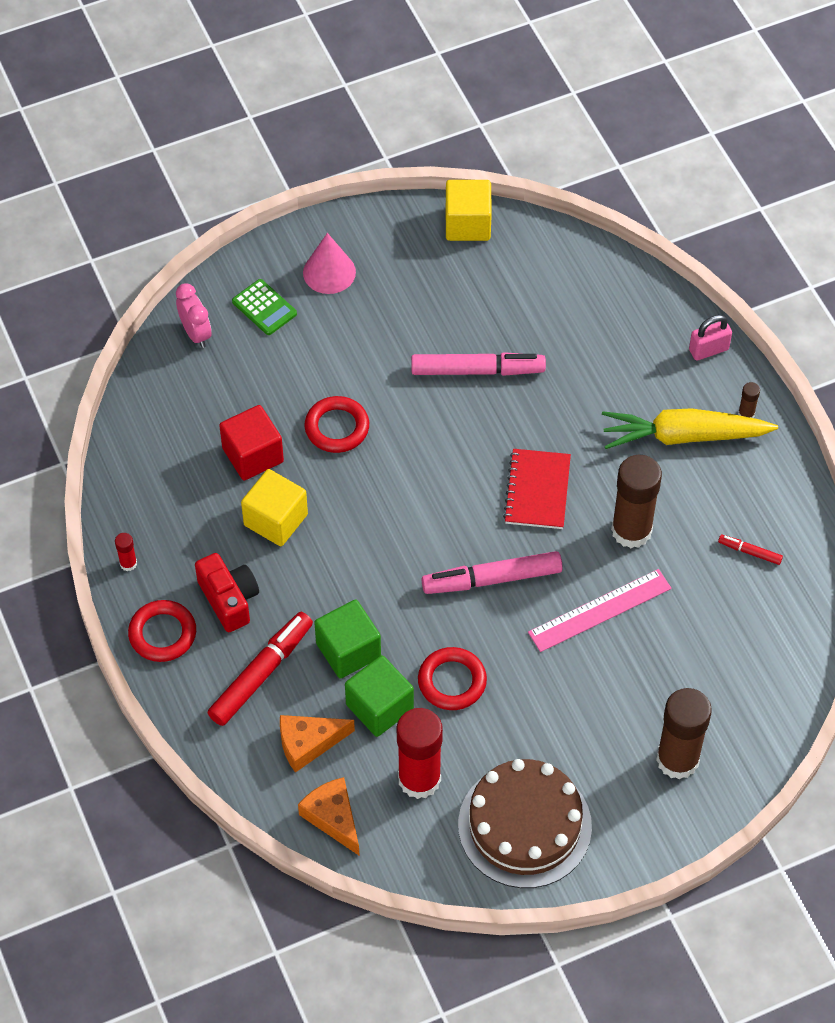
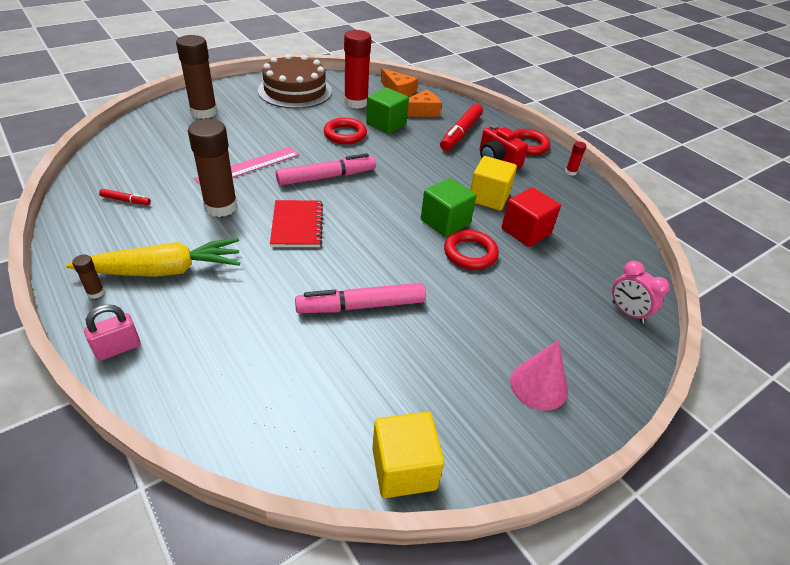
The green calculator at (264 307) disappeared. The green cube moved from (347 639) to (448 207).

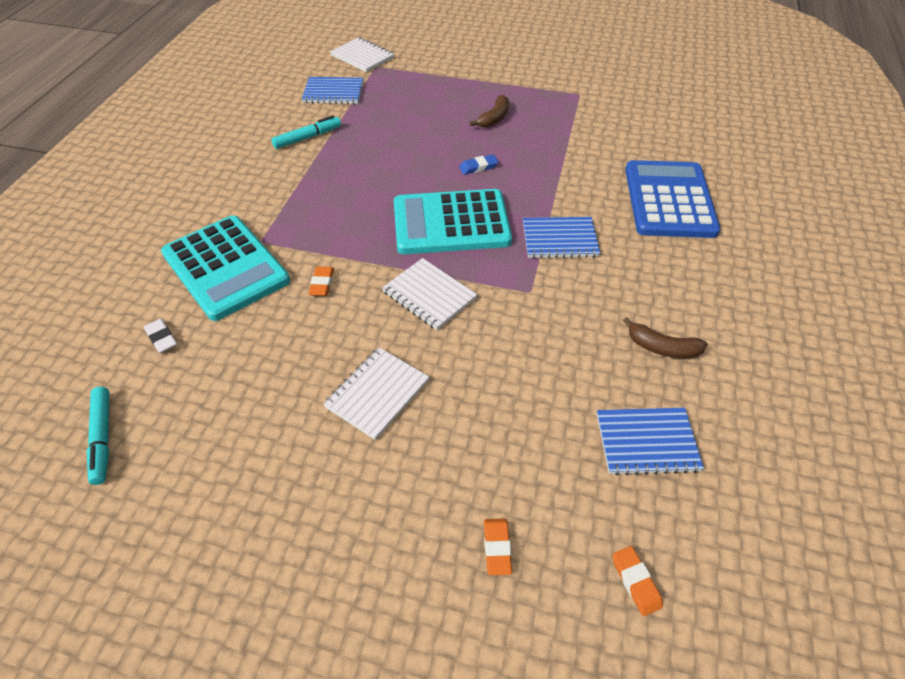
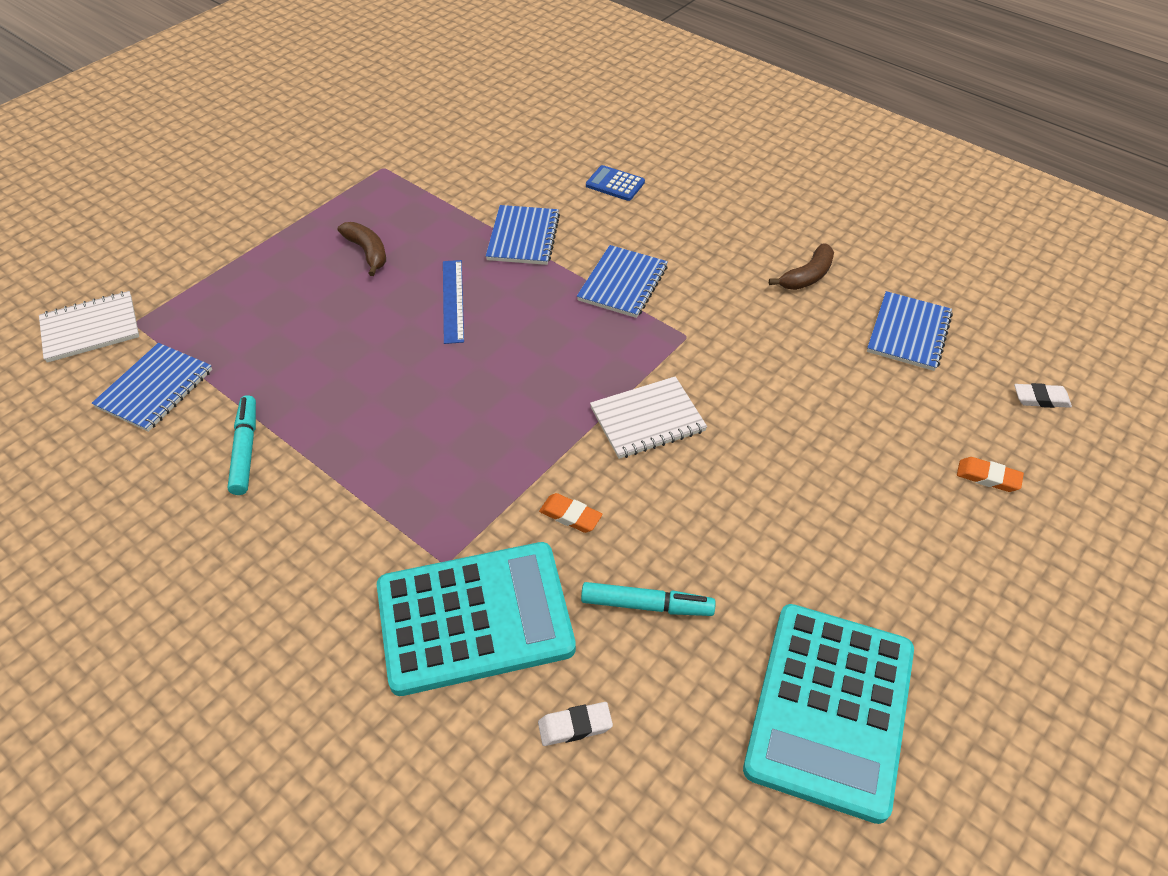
The blue eraser at (478 165) was replaced by the blue ruler at (453 302). The blue calculator at (673 199) changed to 0.41 times the size. The turquoise calculator moved from (453 221) to (828 714). The white notebook at (376 393) disappeared. The turquoise marker moved from (98 436) to (648 599). The orange eraser at (637 581) became the white eraser at (1043 395). The blue notebook at (523 235) appeared.

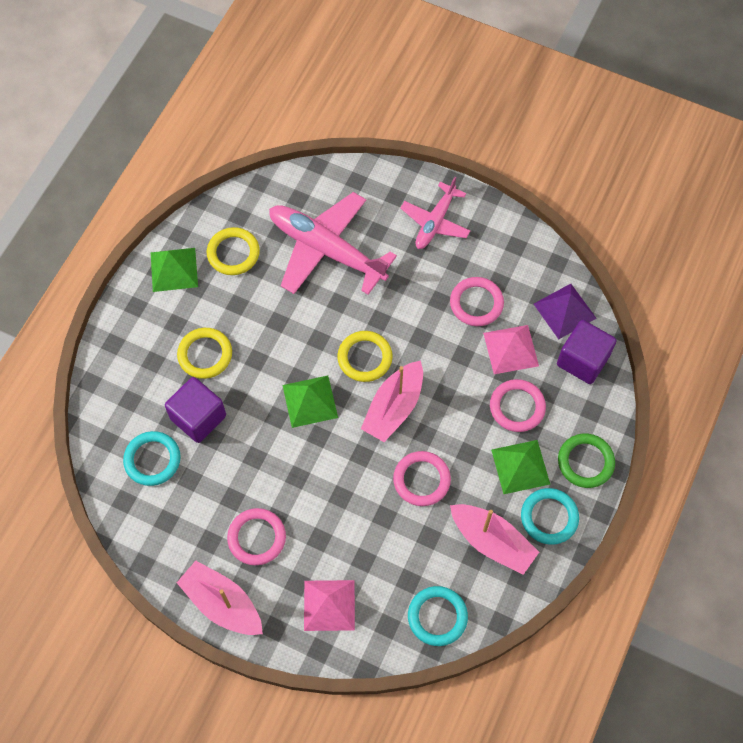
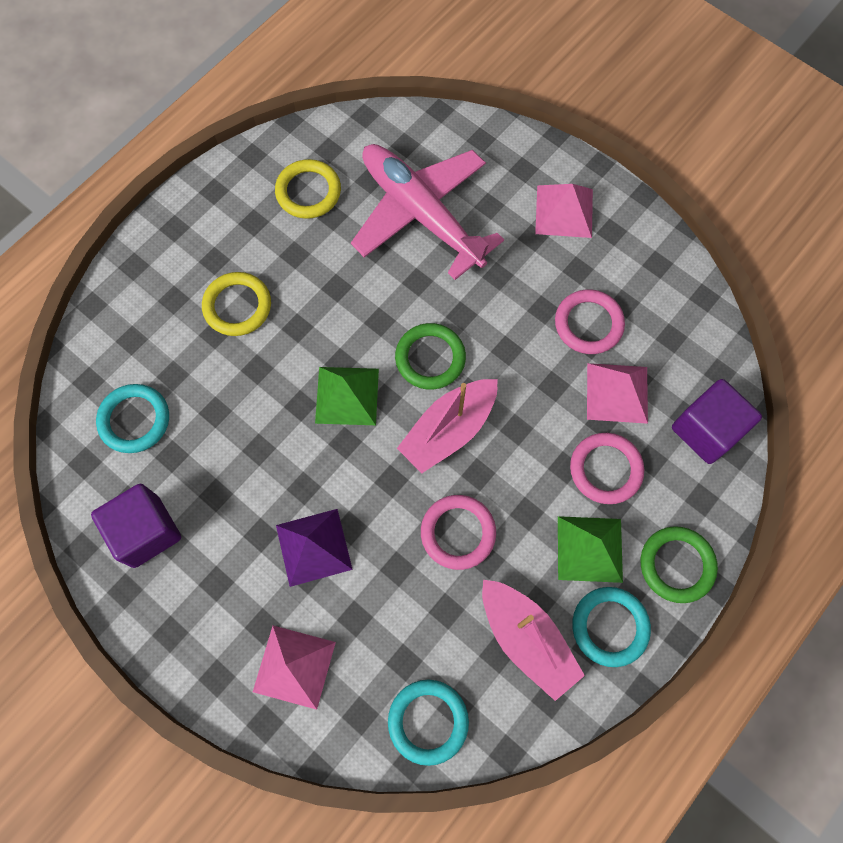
The pink plane at (435 213) was replaced by the pink pyramid at (564 211). The green pyramid at (174 270) disappeared. The purple pyramid moved from (565 311) to (314 548). The yellow ring at (365 356) became the green ring at (430 356). The purple cube moved from (195 410) to (136 526). The pink ring at (256 536) disappeared. The pink boat at (220 598) disappeared.

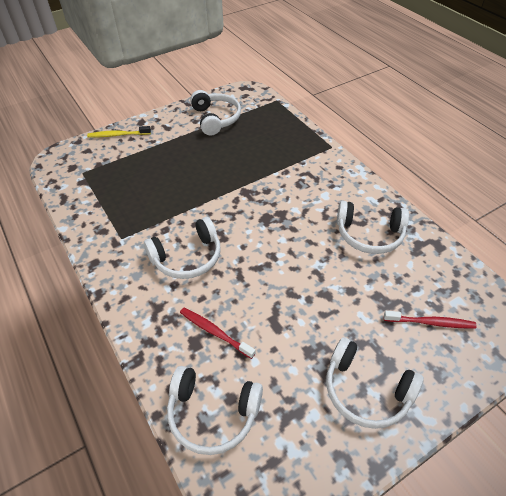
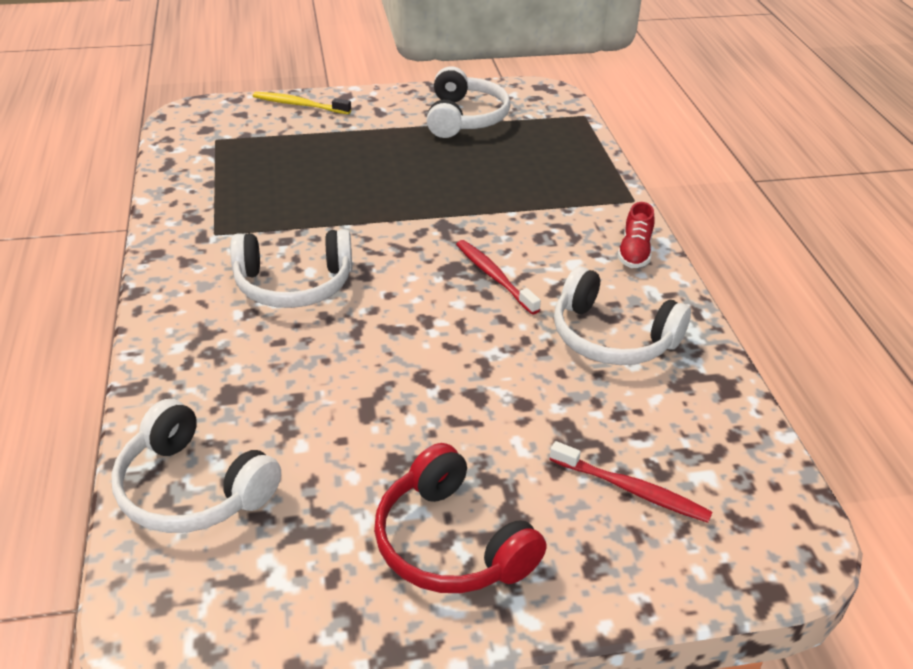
The red toothbrush moved from (217 333) to (498 277). The white headphones at (375 383) became the red headphones at (460 518). The red shoe at (636 235) appeared.

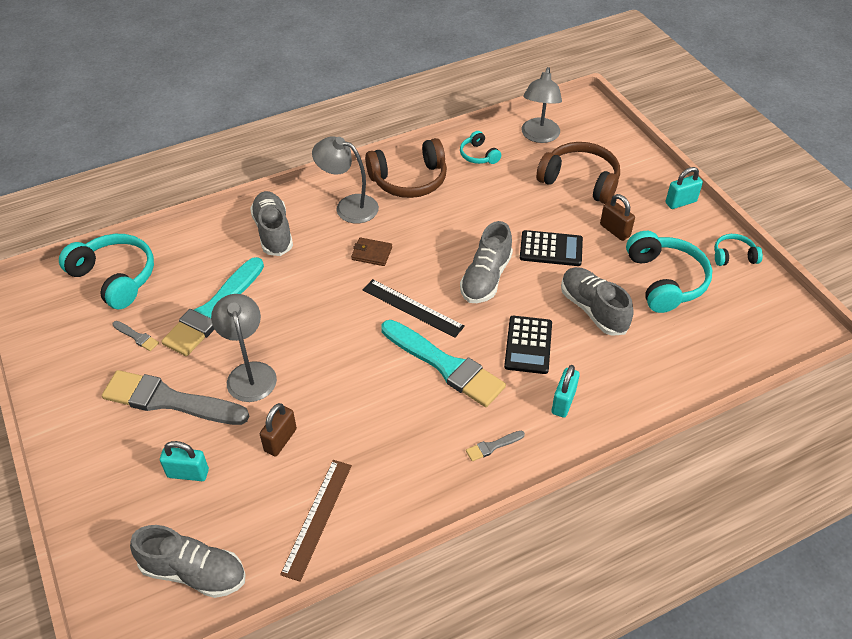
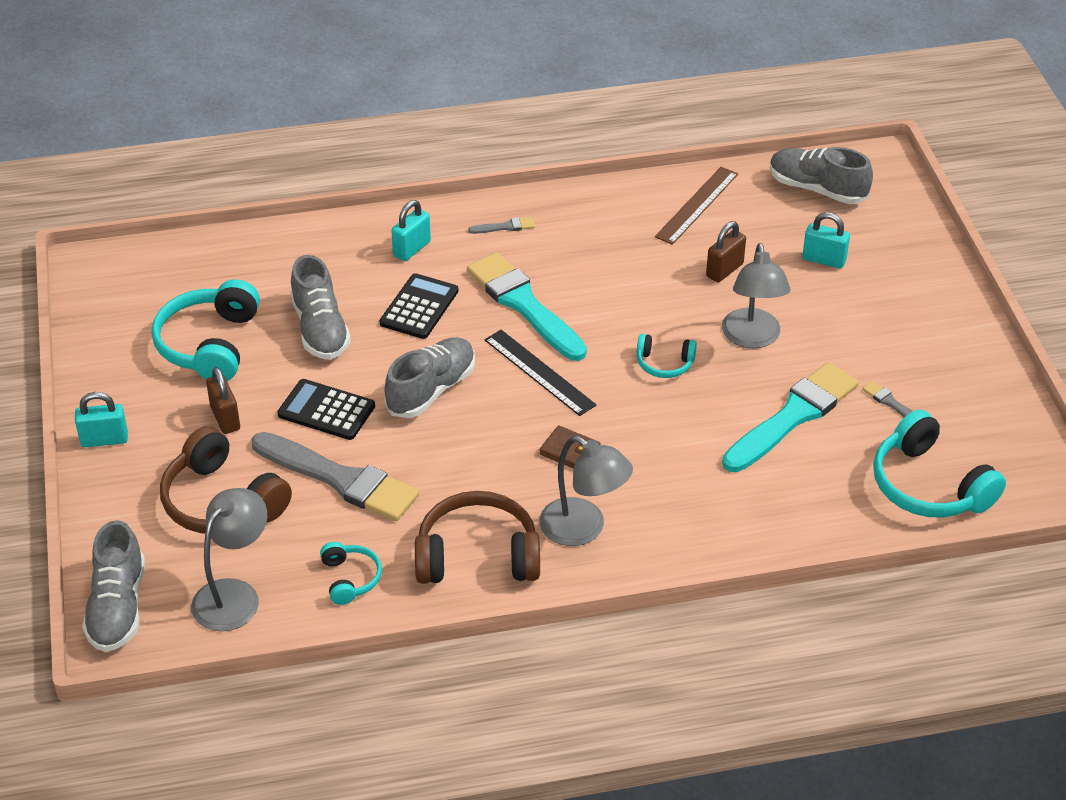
The grey shoe moved from (271 223) to (113 586). The turquoise headphones moved from (738 250) to (667 356). The grey brush moved from (176 397) to (335 476).

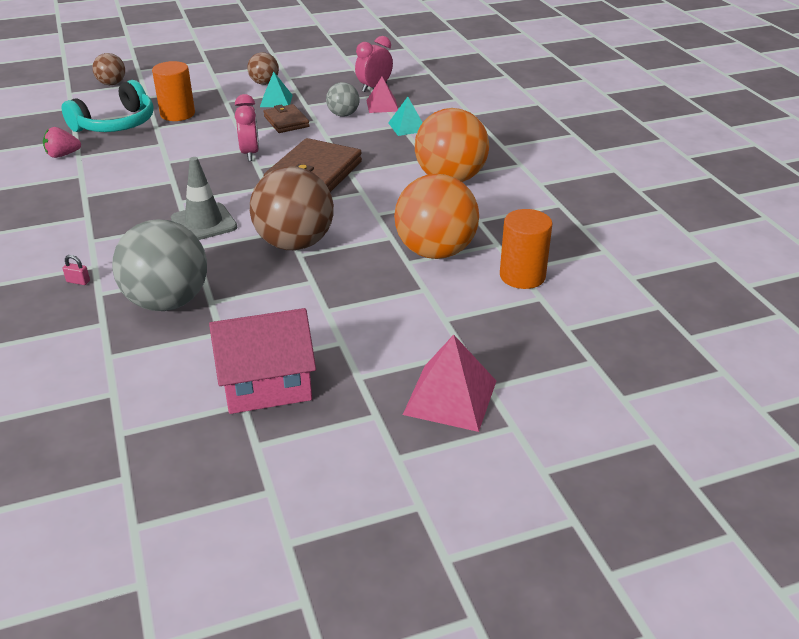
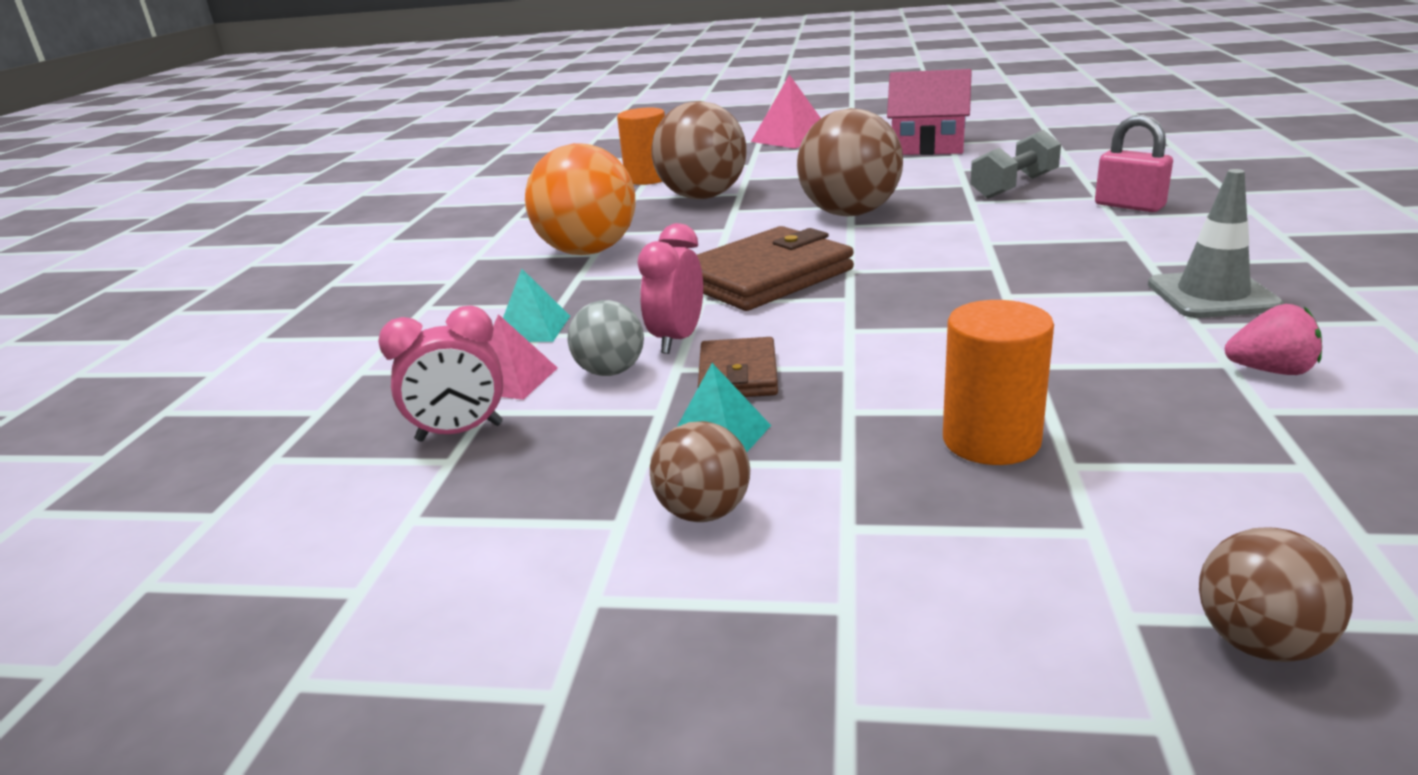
The turquoise headphones at (108 106) disappeared. The pink clock moved from (247 127) to (670 288). The grey traffic cone moved from (204 198) to (1216 243). The orange ball at (436 216) became the brown ball at (699 150). The grey ball at (159 265) was replaced by the grey dumbbell at (1015 164). The pink padlock at (76 270) changed to 2.24 times the size.

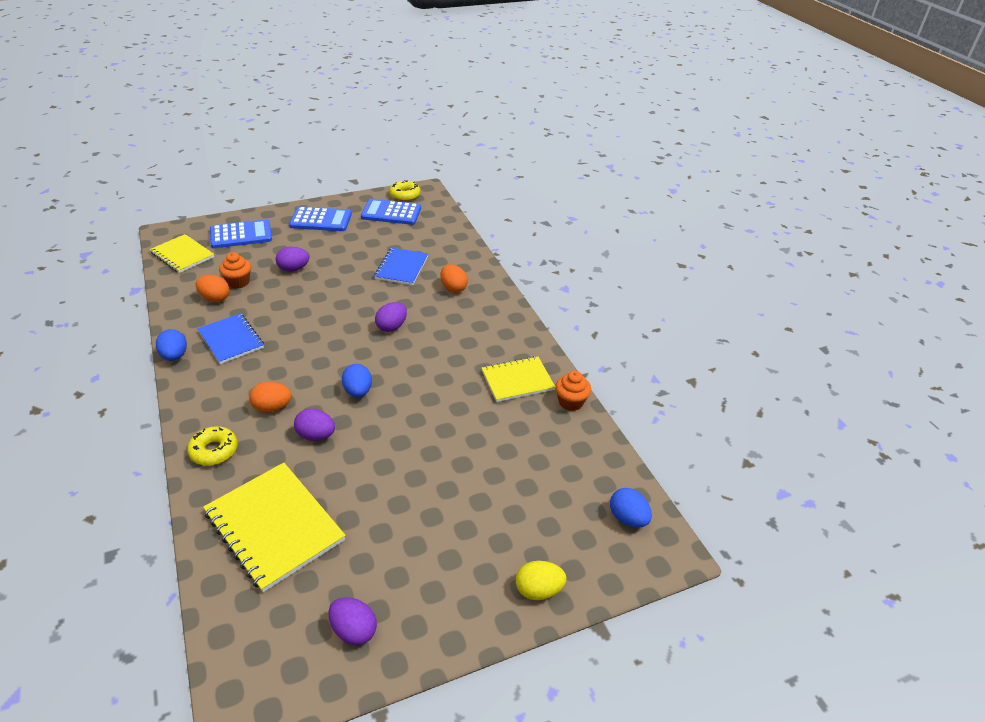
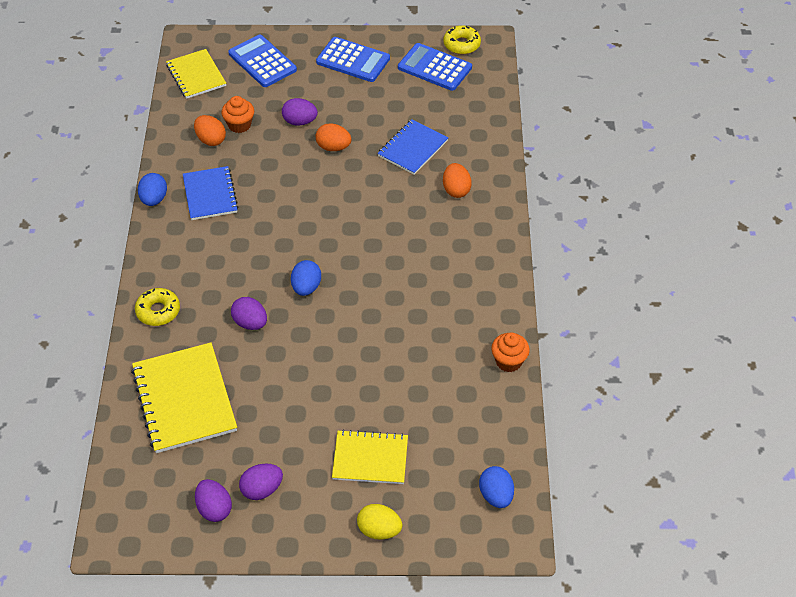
The blue calculator at (241 233) turned 135 degrees counterclockwise. The purple egg moved from (391 317) to (261 482). The yellow notebook moved from (518 379) to (370 457). The orange egg moved from (270 397) to (333 137).

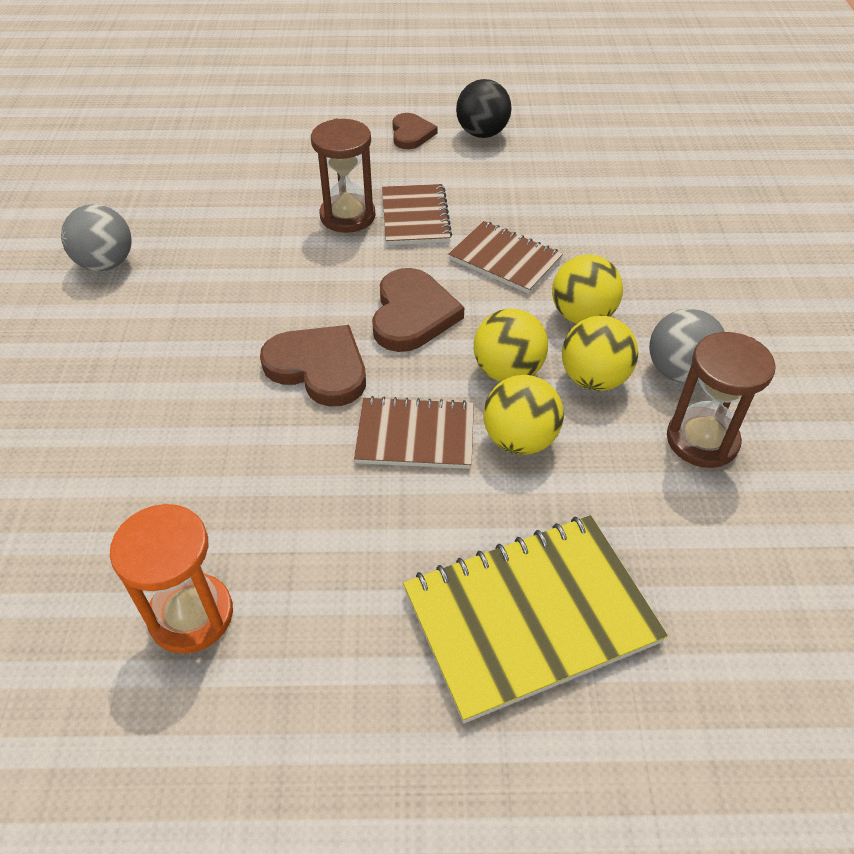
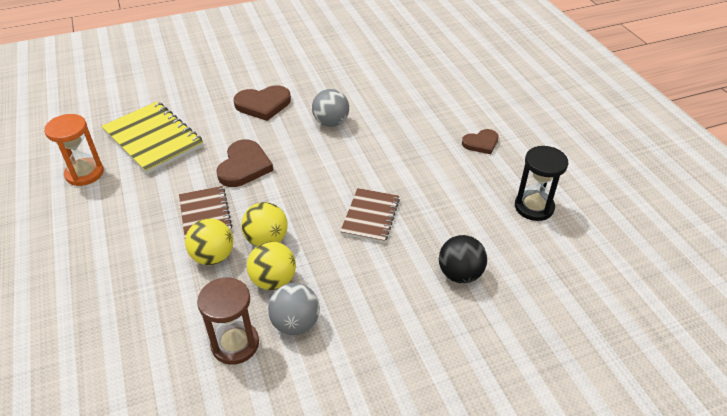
The black ball moved from (483 108) to (463 259). The brown hourglass at (343 176) disappeared. The brown notebook at (417 214) disappeared. The grey ball moved from (96 237) to (330 108). The yellow ball at (587 289) disappeared. The brown heart moved from (418 310) to (262 103). The yellow notebook moved from (535 619) to (152 137). The black hourglass at (541 183) appeared.

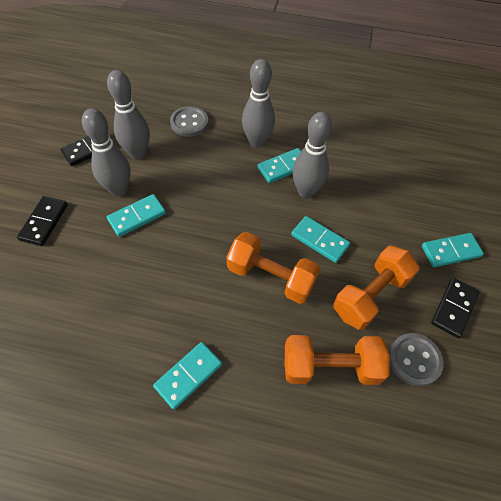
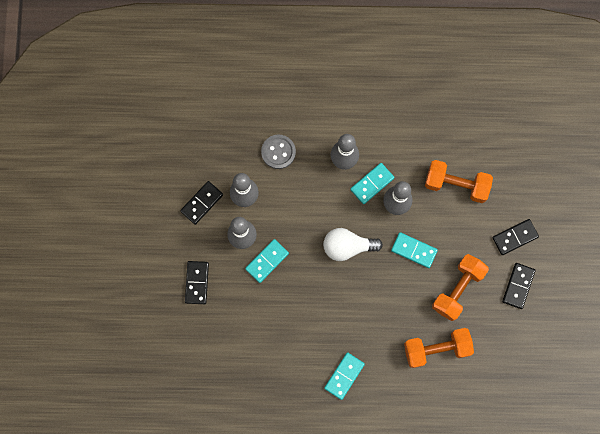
The orange dumbbell moved from (273 268) to (459 181). The turquoise domino at (453 250) became the black domino at (515 237). The grey button at (416 359) disappeared. The white light bulb at (353 244) appeared.

